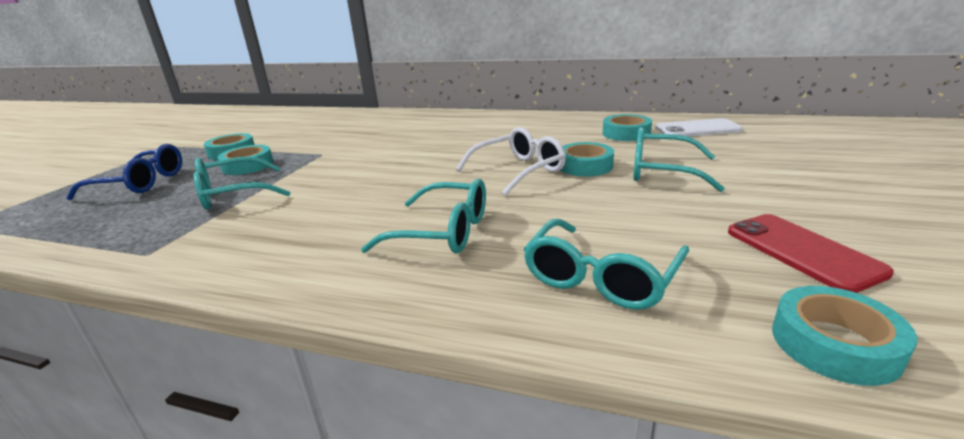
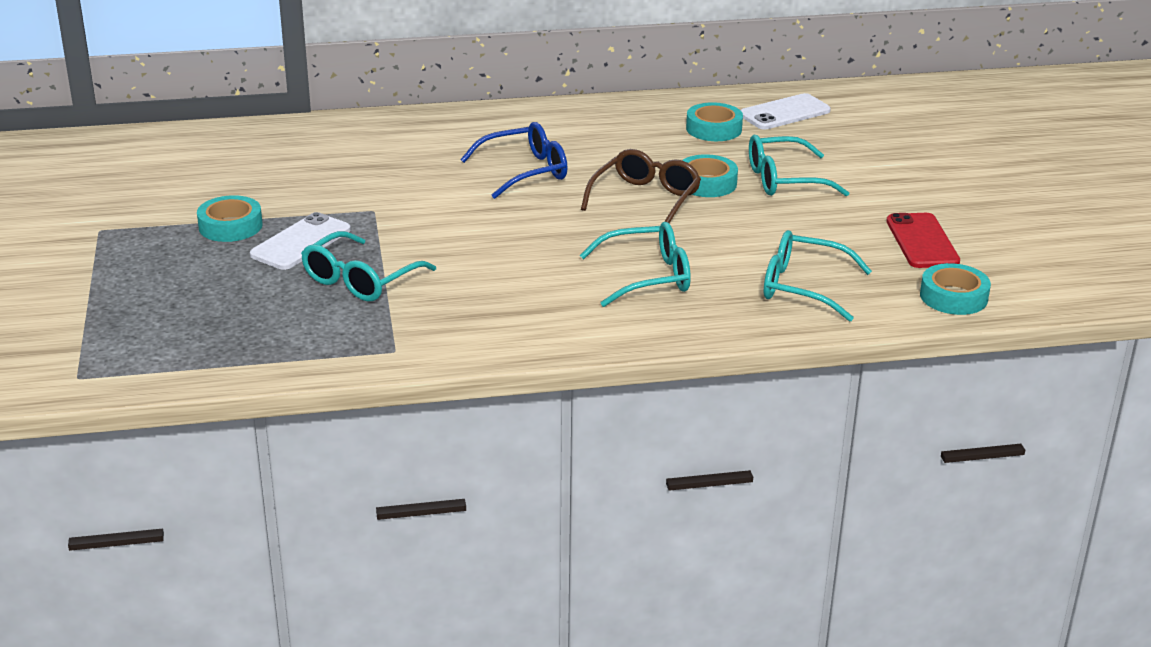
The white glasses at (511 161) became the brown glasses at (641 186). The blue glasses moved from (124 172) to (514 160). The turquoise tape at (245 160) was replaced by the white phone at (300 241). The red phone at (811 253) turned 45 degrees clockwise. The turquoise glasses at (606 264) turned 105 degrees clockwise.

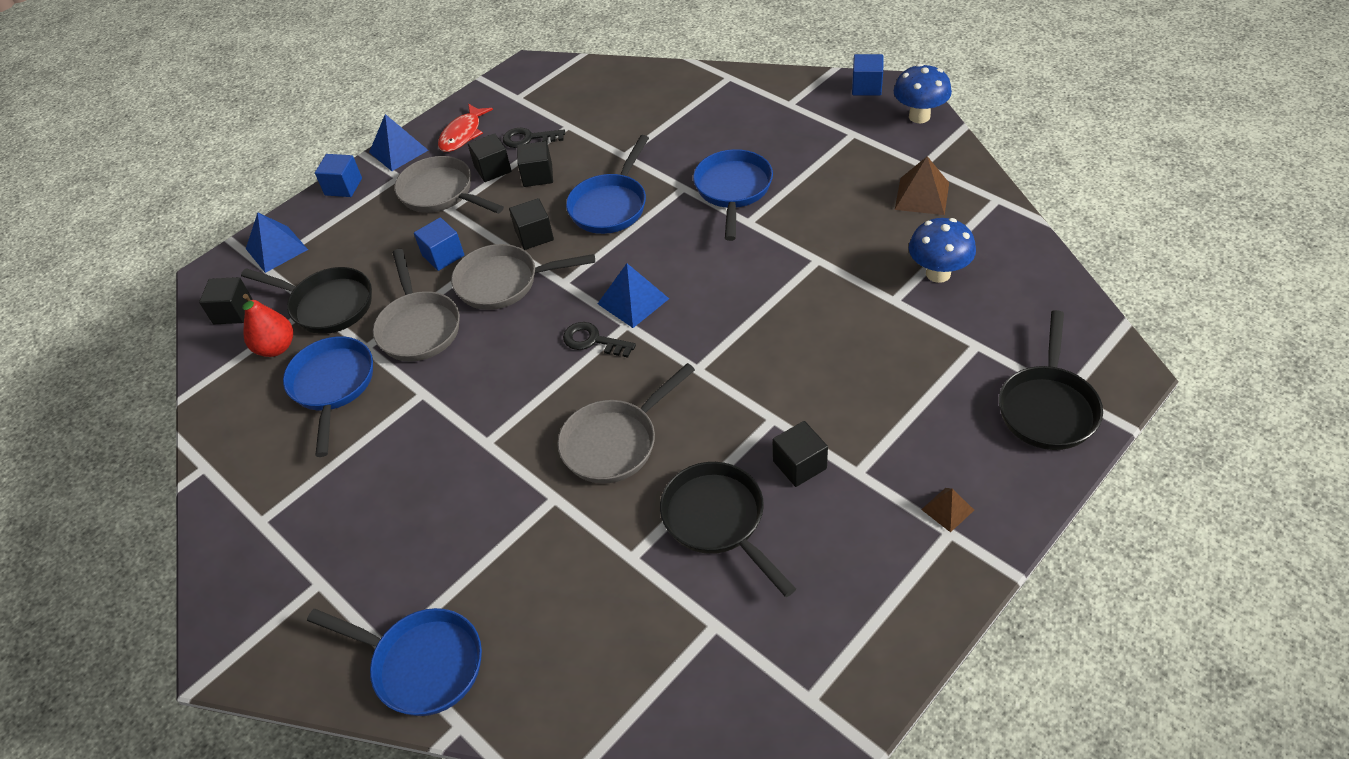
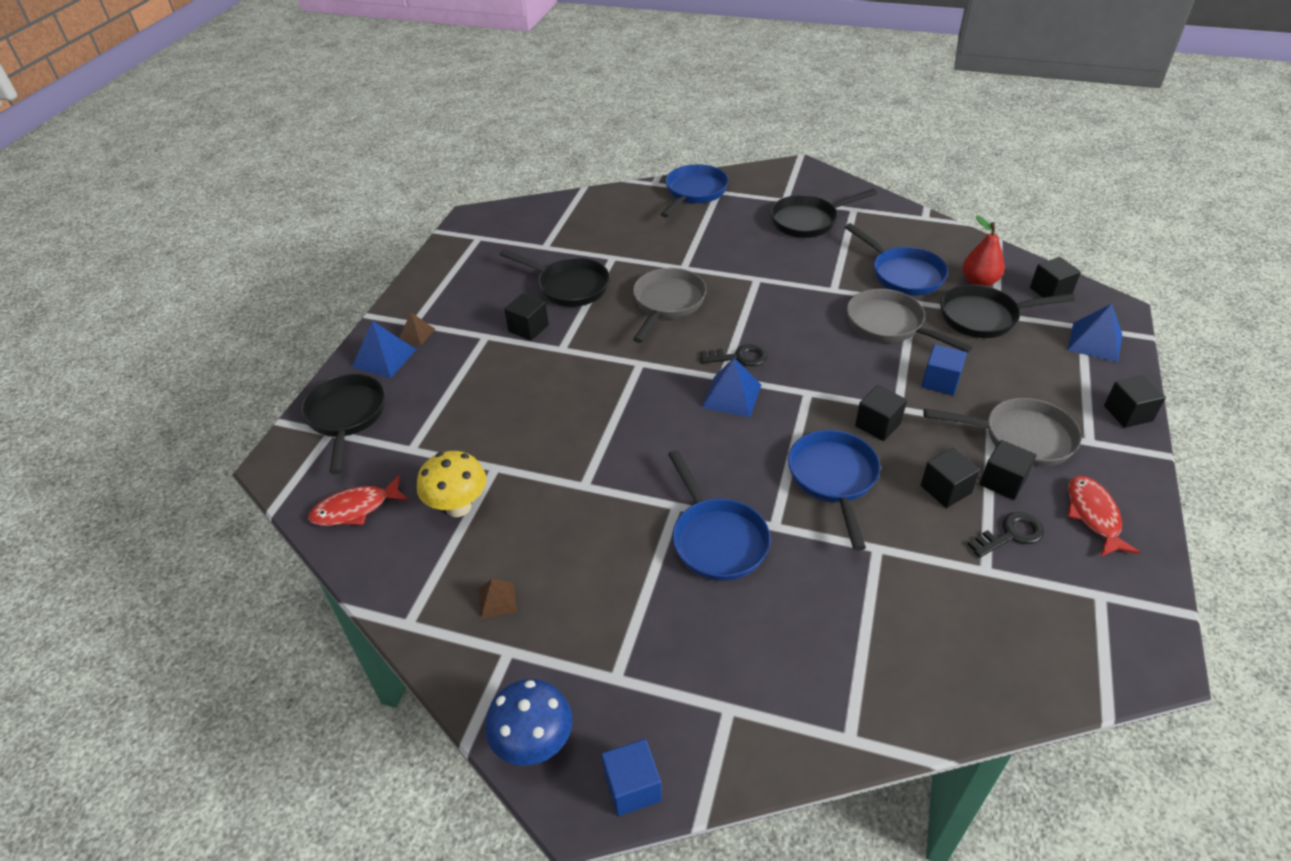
The blue pyramid moved from (398 142) to (384 349). The blue cube at (338 175) became the black cube at (1135 401). The brown pyramid at (922 185) changed to 0.59 times the size. The blue mushroom at (942 250) became the yellow mushroom at (452 484). The grey pan at (523 277) disappeared. The blue pan at (394 662) turned 120 degrees clockwise. The black pan at (823 213) appeared. The red fish at (358 500) appeared.

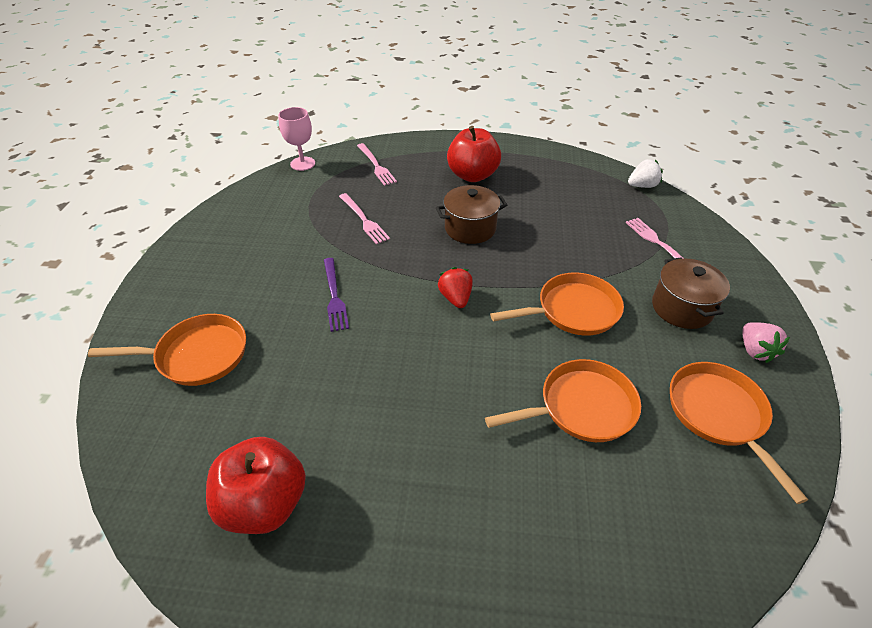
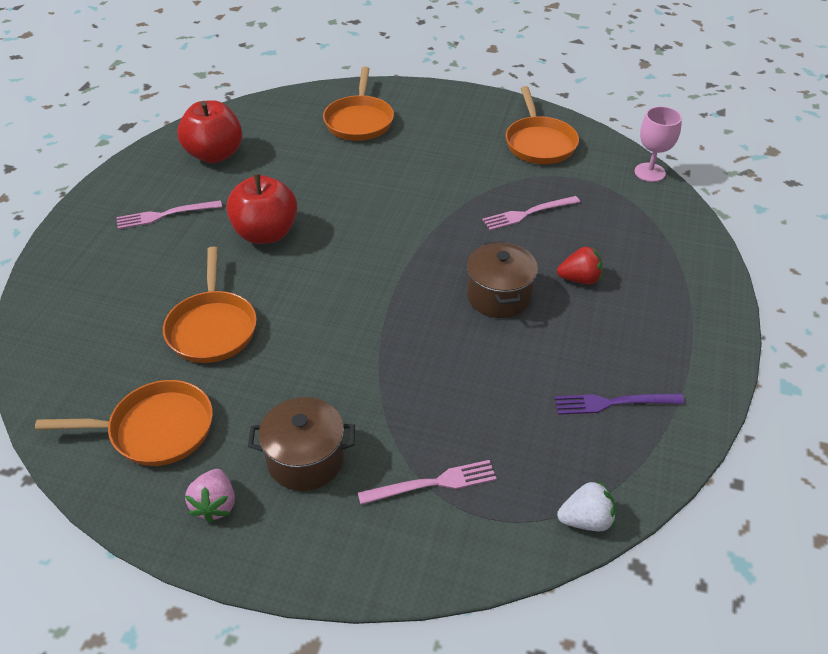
The red apple moved from (474 154) to (261 208). The pink fork moved from (377 164) to (169 214). The white strawberry at (645 173) turned 90 degrees counterclockwise. The purple fork moved from (336 295) to (619 404). The red strawberry moved from (455 287) to (580 265). The orange pan moved from (557 304) to (542 125). The pink strawberry at (766 342) turned 90 degrees counterclockwise.

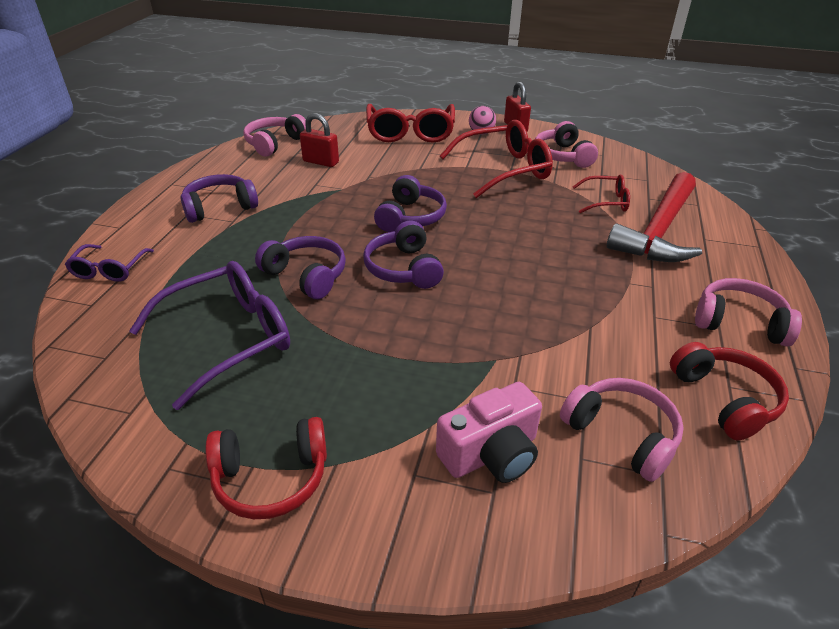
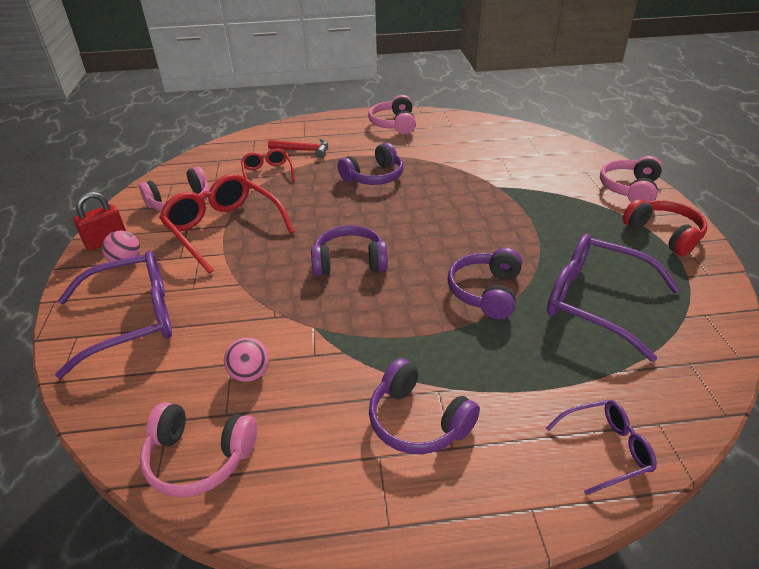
The red glasses at (410 123) became the purple glasses at (113 314). The red padlock at (319 140) was replaced by the pink ball at (246 360). The red hammer at (654 217) changed to 0.50 times the size. The purple headphones moved from (403 255) to (371 164). The red headphones at (729 391) disappeared. The pink headphones moved from (622 430) to (631 179). The pink camera at (489 432) disappeared.

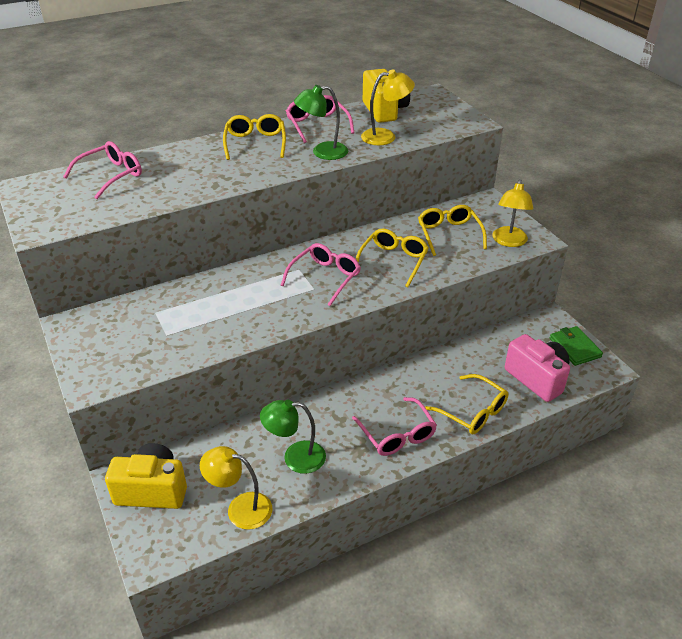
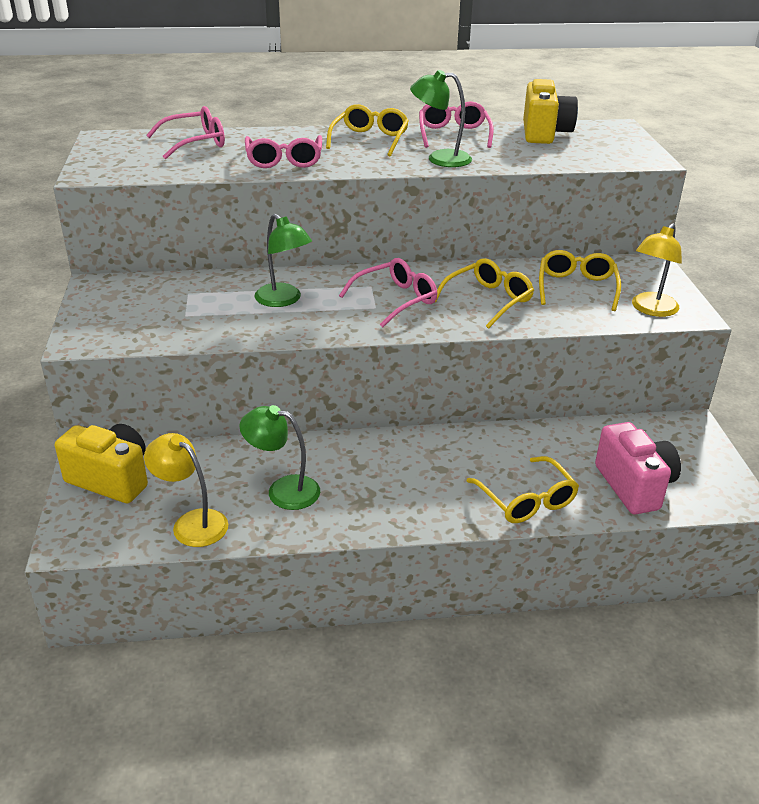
The yellow lamp at (388 107) disappeared. The green wallet at (576 346) disappeared. The pink glasses moved from (394 426) to (283 151). The green lamp at (283 260) appeared.

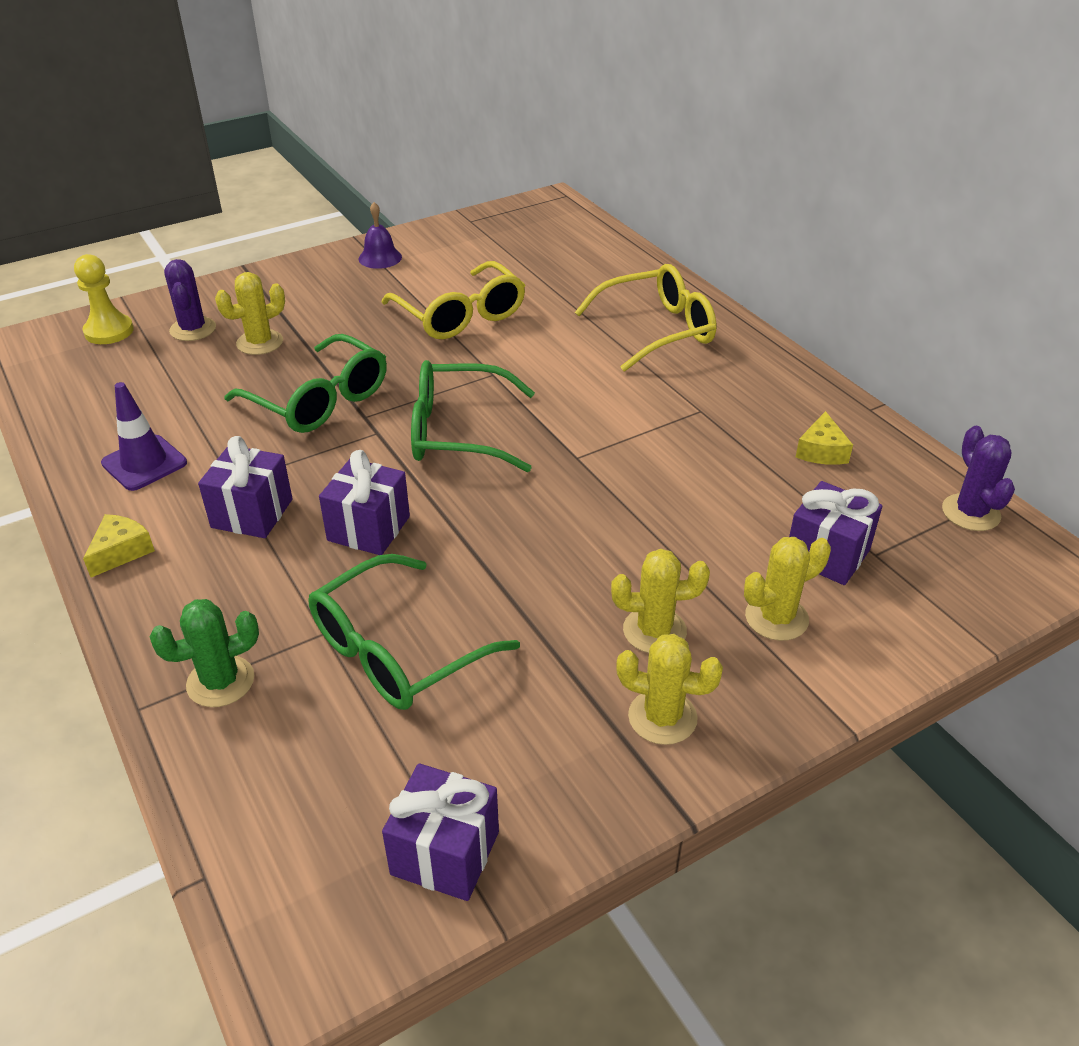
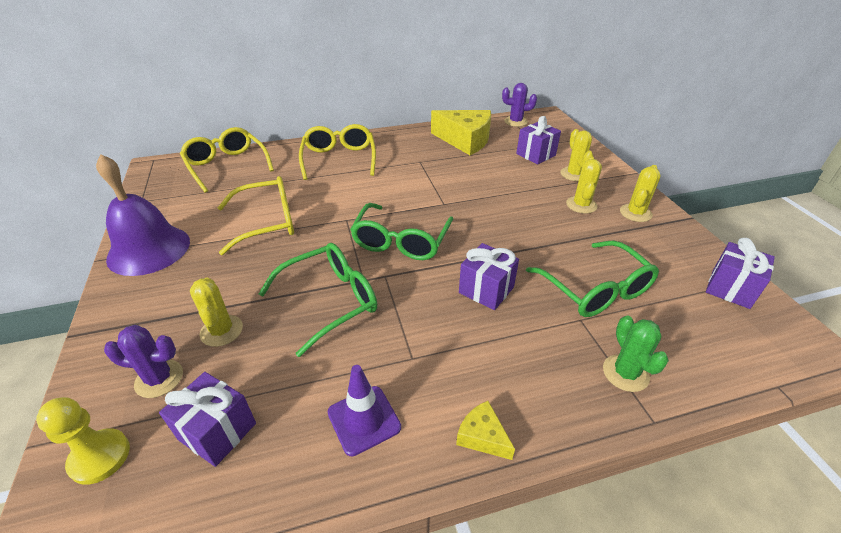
The purple bell at (380 235) changed to 2.14 times the size. The yellow cheese at (824 438) changed to 2.19 times the size. The purple gift moved from (245 487) to (207 419). The yellow glasses at (227 160) appeared.

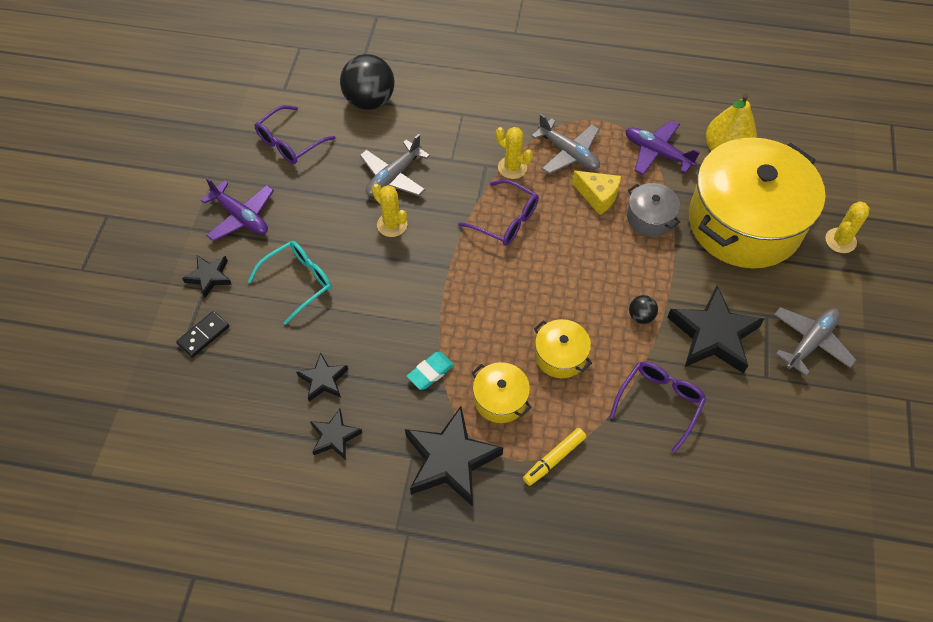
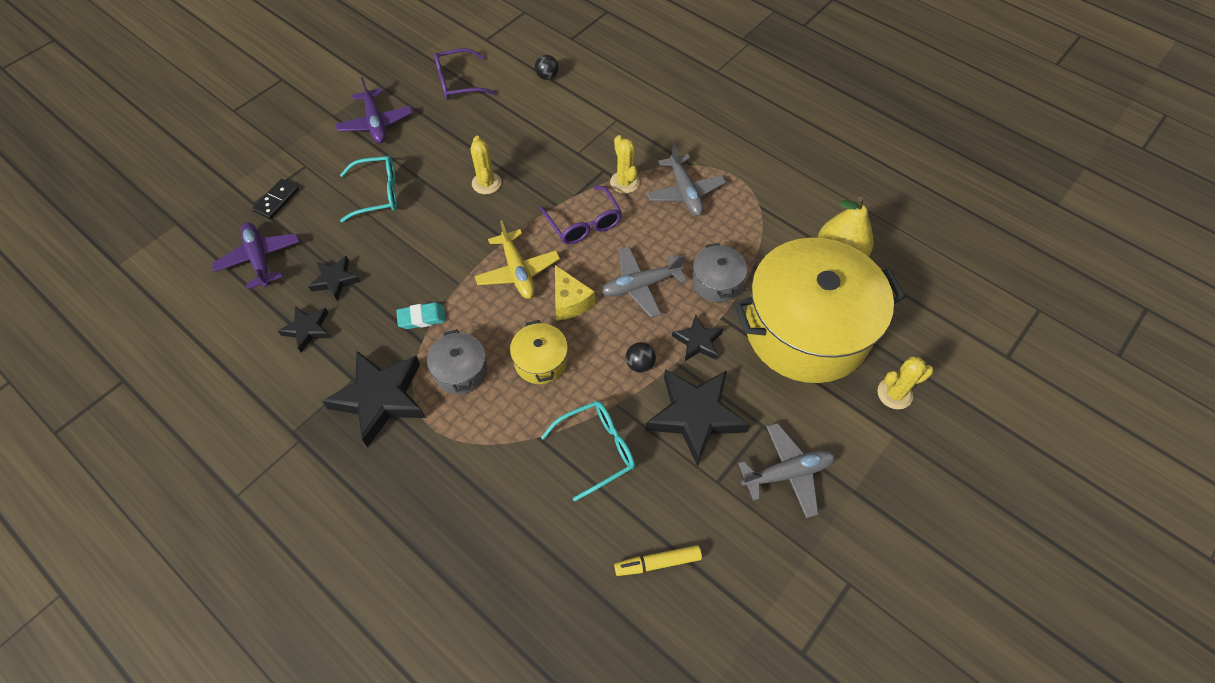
The black ball at (367 82) changed to 0.46 times the size. The purple plane moved from (662 147) to (256 255). The grey plane moved from (395 165) to (644 282). The yellow cheese moved from (596 193) to (575 292). The black star moved from (207 276) to (697 338). The black domino at (202 334) turned 45 degrees counterclockwise. The purple glasses at (658 407) became the turquoise glasses at (588 451). The yellow pot at (502 392) became the grey pot at (457 361). The yellow marker moved from (554 457) to (658 560). The yellow plane at (517 259) appeared.

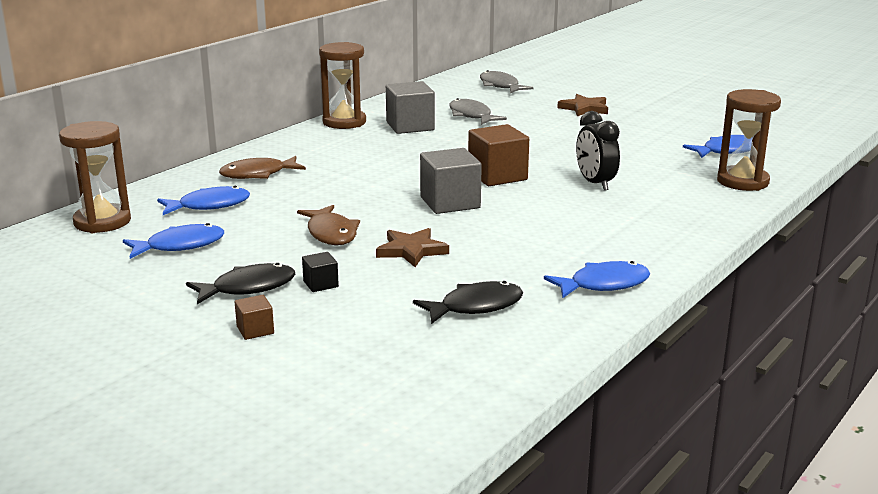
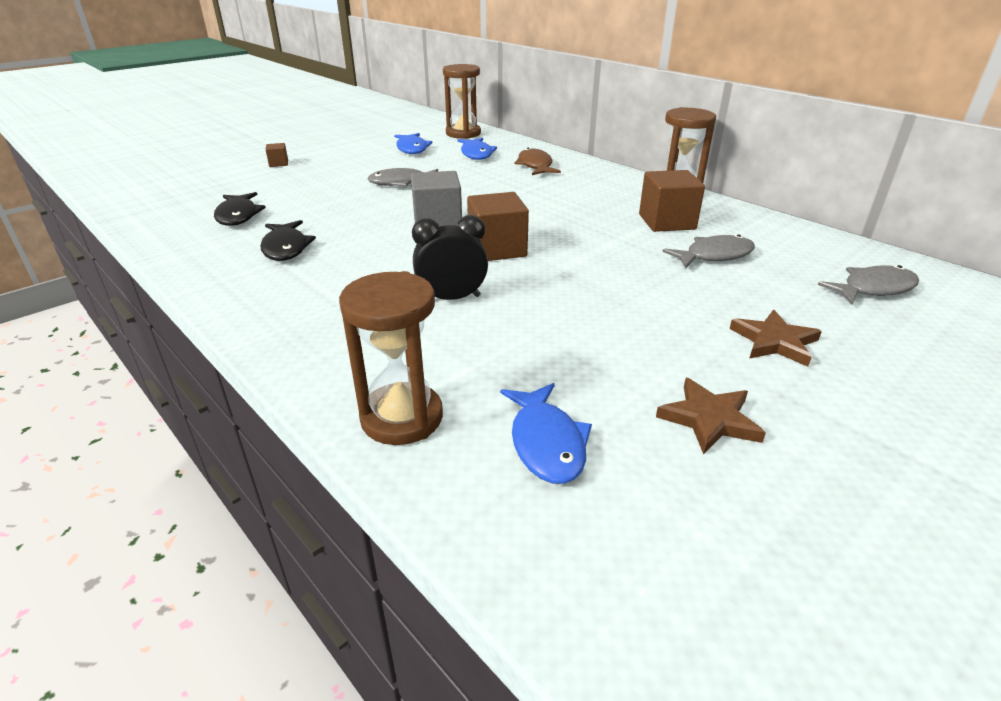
The grey cube at (410 107) became the brown cube at (672 201). The brown fish at (328 225) became the grey fish at (402 177). The brown star moved from (412 247) to (711 416). The black cube at (320 272) disappeared. The blue fish at (597 279) disappeared. The black fish moved from (240 283) to (288 240).

